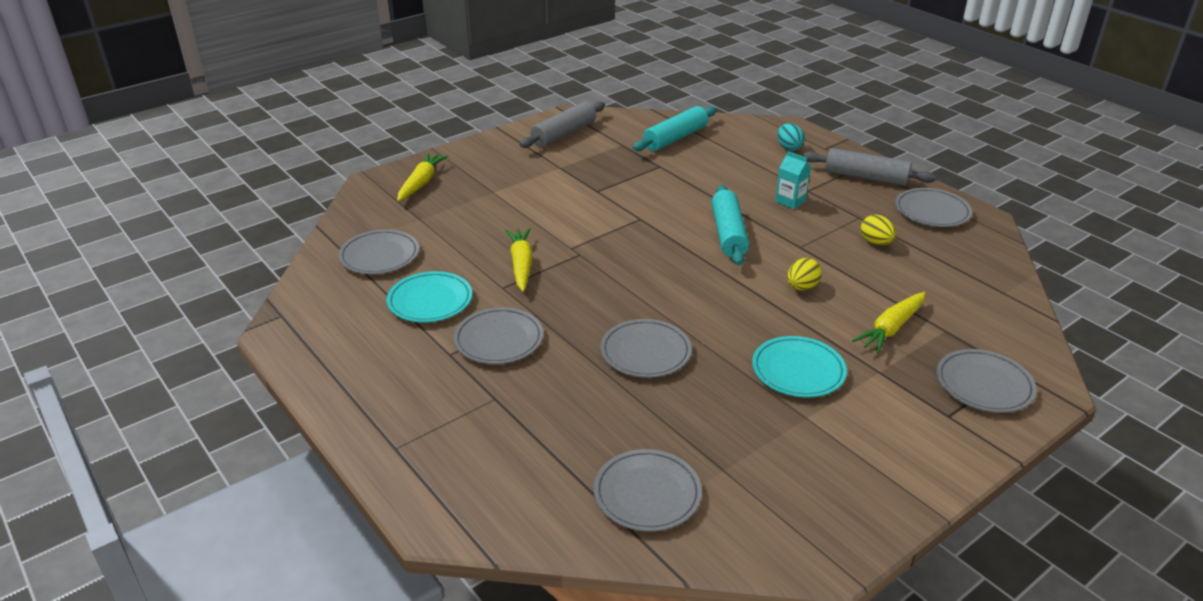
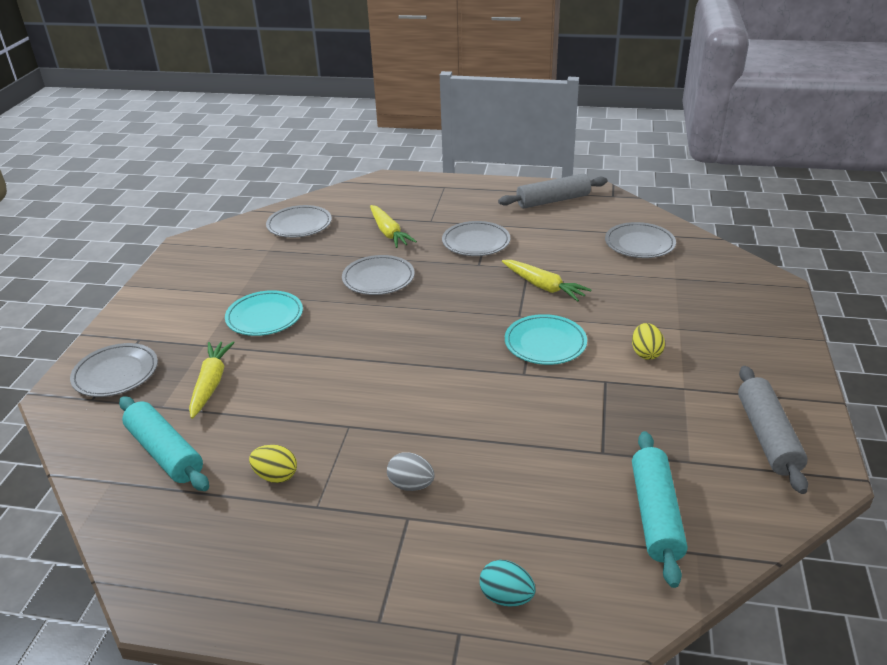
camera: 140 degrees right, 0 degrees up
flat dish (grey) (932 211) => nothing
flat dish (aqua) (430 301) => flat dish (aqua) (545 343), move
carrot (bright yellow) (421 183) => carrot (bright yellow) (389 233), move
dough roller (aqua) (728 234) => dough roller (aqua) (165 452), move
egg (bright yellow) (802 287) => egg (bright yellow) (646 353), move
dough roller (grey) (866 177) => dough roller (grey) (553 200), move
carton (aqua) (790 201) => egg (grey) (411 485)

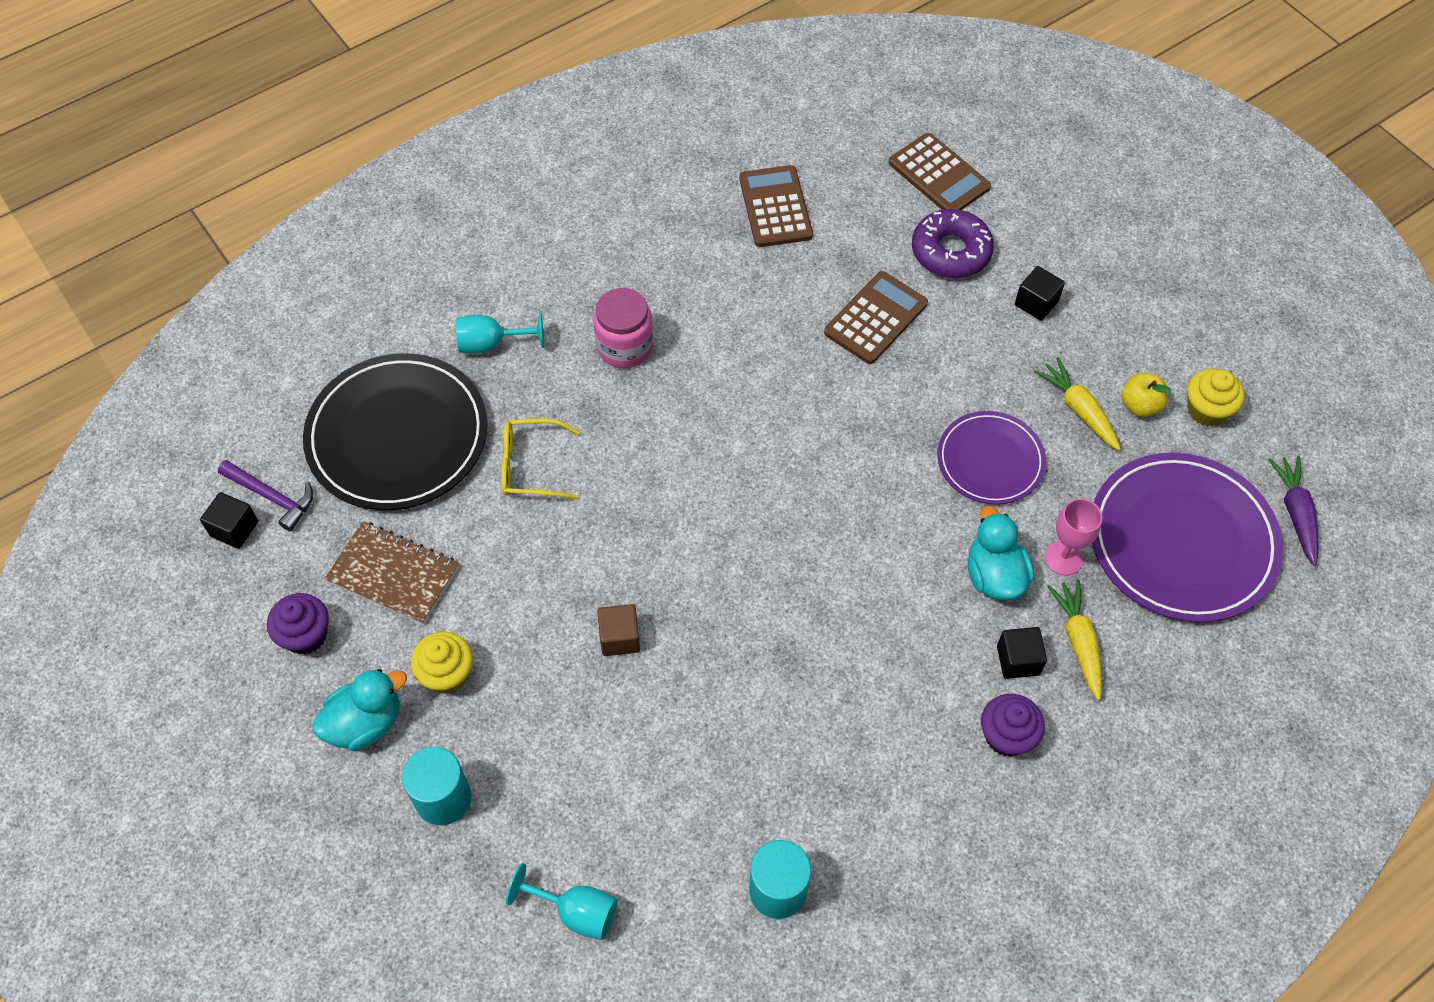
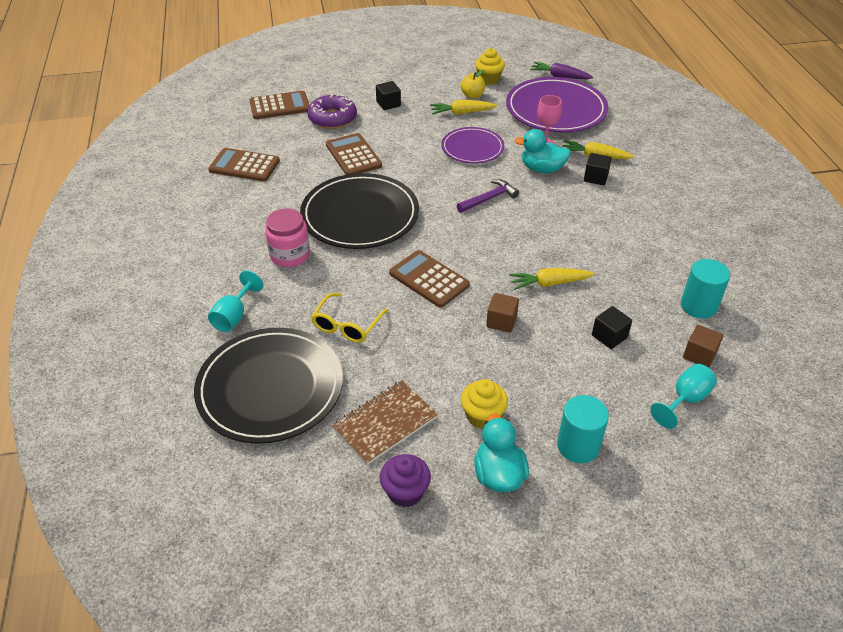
camera: 65 degrees left, 15 degrees down
fairy cake (violet) (1006 736) => nothing
nothing => flat dish (black) (360 215)
nothing => calculator (dark brown) (429 279)
nothing => carrot (bright yellow) (549 283)
nothing => block (dark brown) (699 355)
block (black) (234 529) => block (black) (609 336), move
hammer (violet) (272 497) => hammer (violet) (489 198), move

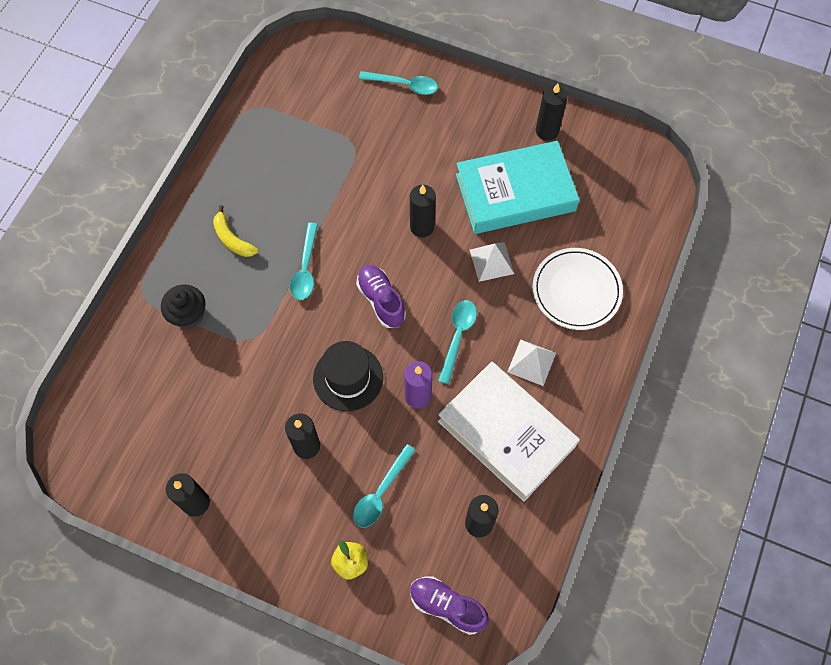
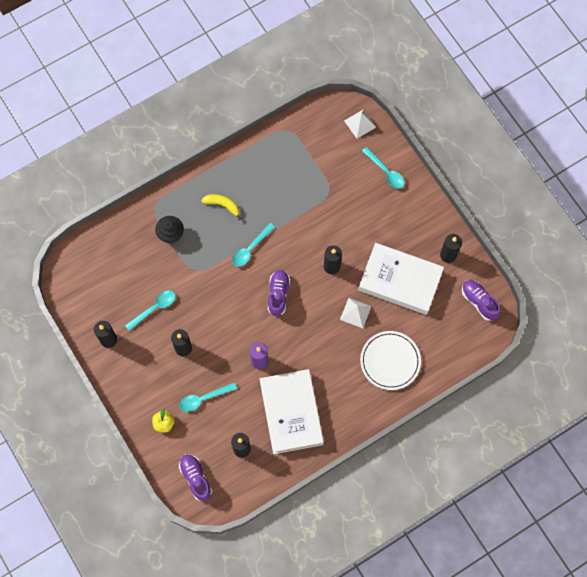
camera: 35 degrees right, 5 degrees up
tall hat (black) (348 378) => nothing
nothing => shoe (violet) (479 302)
teaspoon (aqua) (458 336) => teaspoon (aqua) (154 308), move
pyramid (pure white) (531 362) => pyramid (pure white) (360 124), move
book (aqua) (515 193) => book (pure white) (400 281)
toy banana (bright yellow) (232 239) => toy banana (bright yellow) (223 205), 120 degrees clockwise

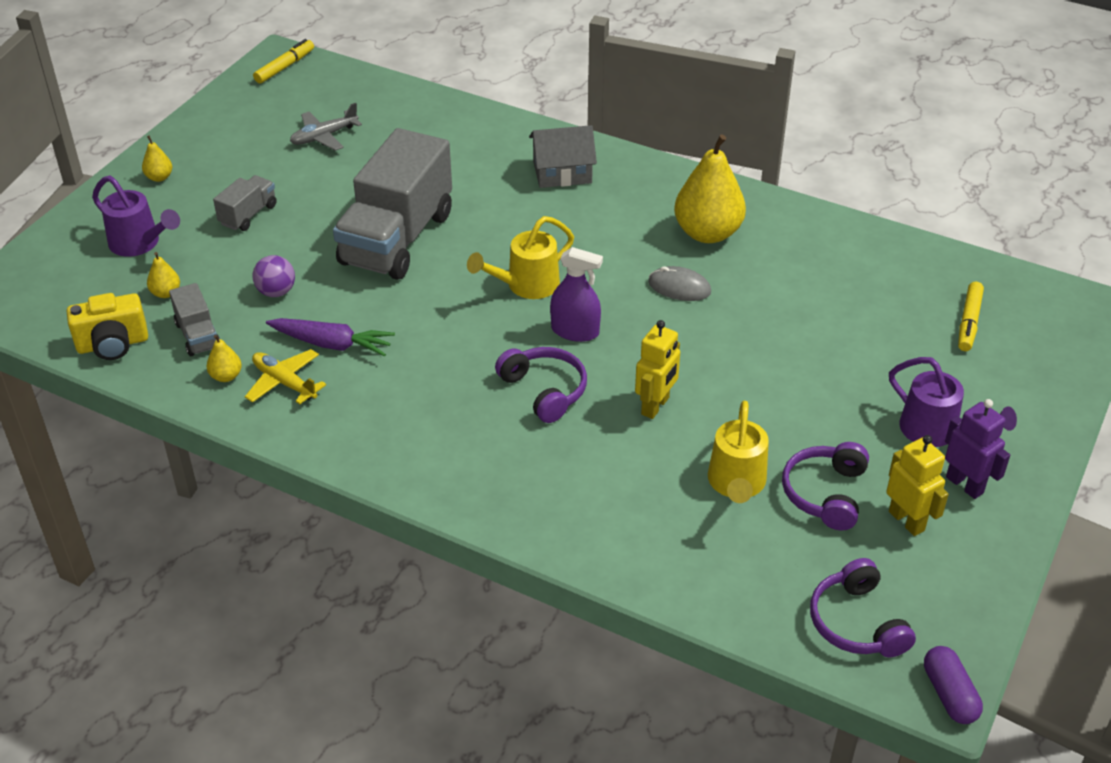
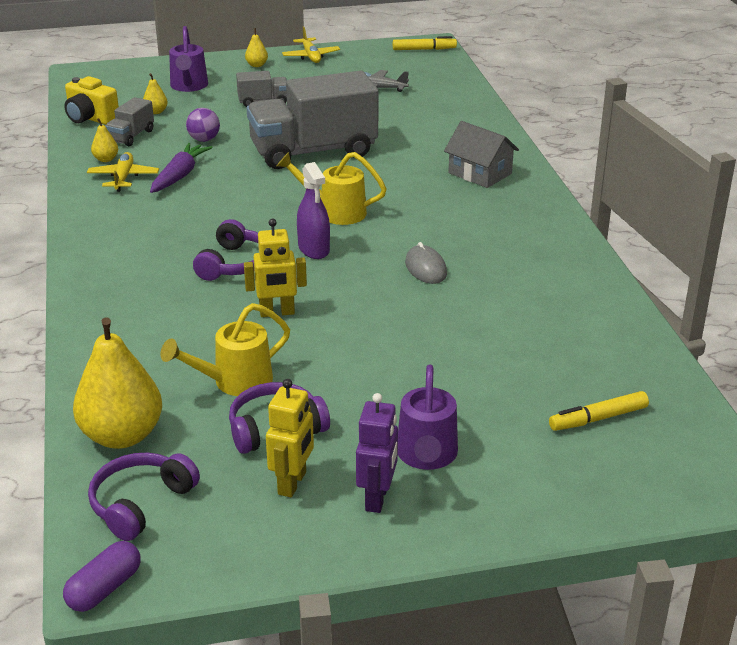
camera: 50 degrees right, 10 degrees down
nothing => toy plane (bright yellow) (311 56)
pear (bright yellow) (707 233) => pear (bright yellow) (122 436), move
carrot (violet) (331 344) => carrot (violet) (179 176), 135 degrees counterclockwise

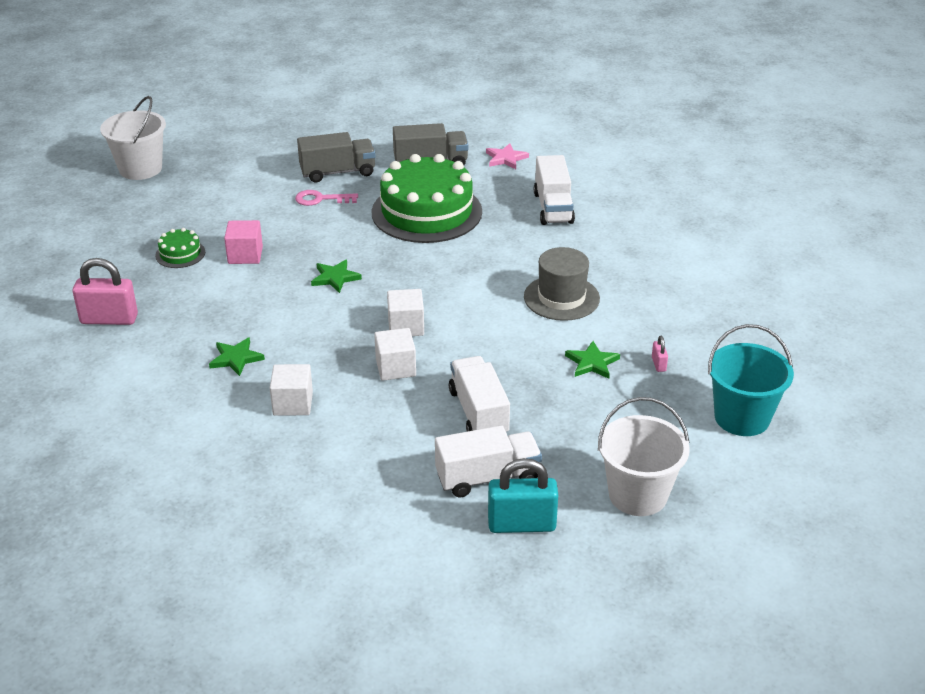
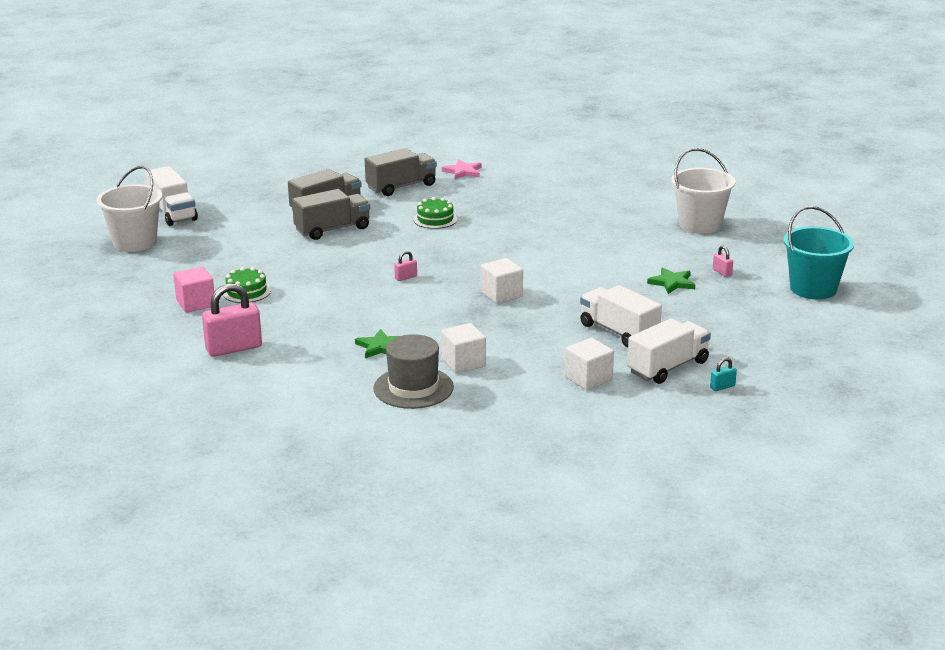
camera: 25 degrees left, 10 degrees down
block (pink) (245 255) => block (pink) (196 303), move
block (pure white) (395 368) => block (pure white) (588 378), move
tall hat (grey) (561 298) => tall hat (grey) (413 388), move
truck (pure white) (553 208) => truck (pure white) (173 213), move
sand bucket (pure white) (638 495) => sand bucket (pure white) (700 224), move
latchkey (pink) (321 199) => truck (grey) (332 229)
five-pointed star (green) (335 278) => small lock (pink) (406 277)
cake (green) (426 212) => cake (green) (435 219), x0.42
small lock (aqua) (521 524) => small lock (aqua) (722 387), x0.44

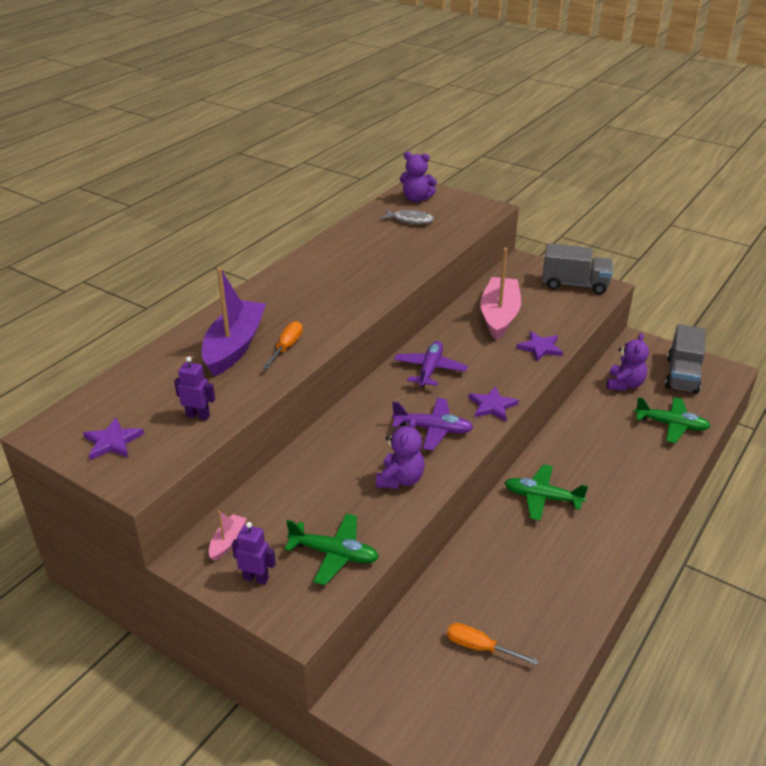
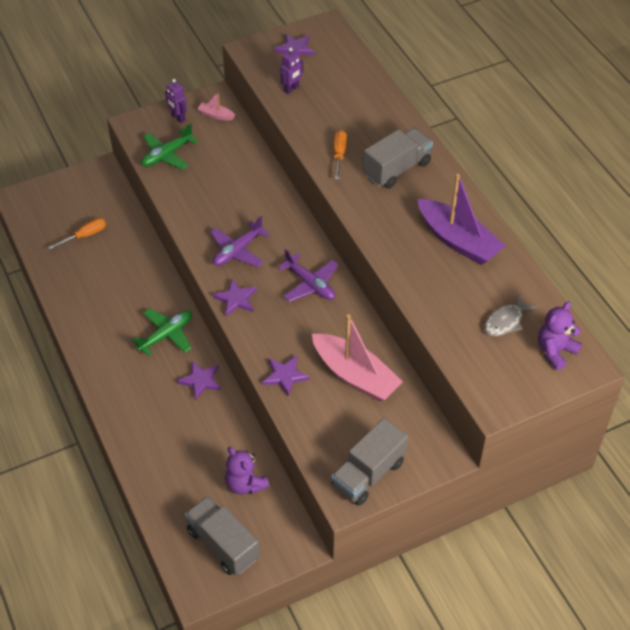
camera: 120 degrees right, 15 degrees up
teddy (violet) (400 479) => nothing
toy plane (green) (671 425) => nothing
nothing => five-pointed star (violet) (201 380)
nothing => truck (grey) (397 169)
sailboat (violet) (234 346) => sailboat (violet) (458 241), move
sailboat (pink) (227 542) => sailboat (pink) (216 115), 150 degrees clockwise
robot (violet) (256 578) => robot (violet) (178 118), 90 degrees clockwise
flat screwdriver (bright orange) (287 347) => flat screwdriver (bright orange) (339 154), 135 degrees counterclockwise

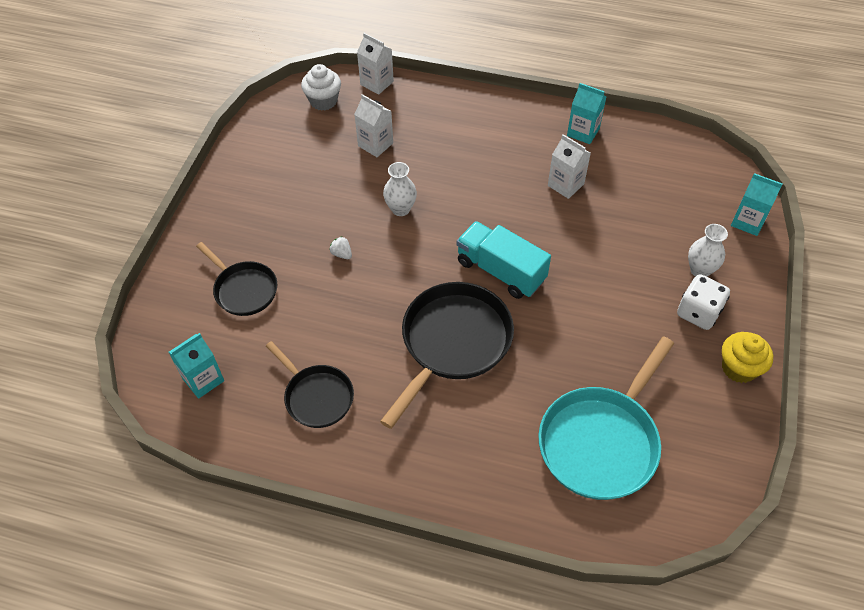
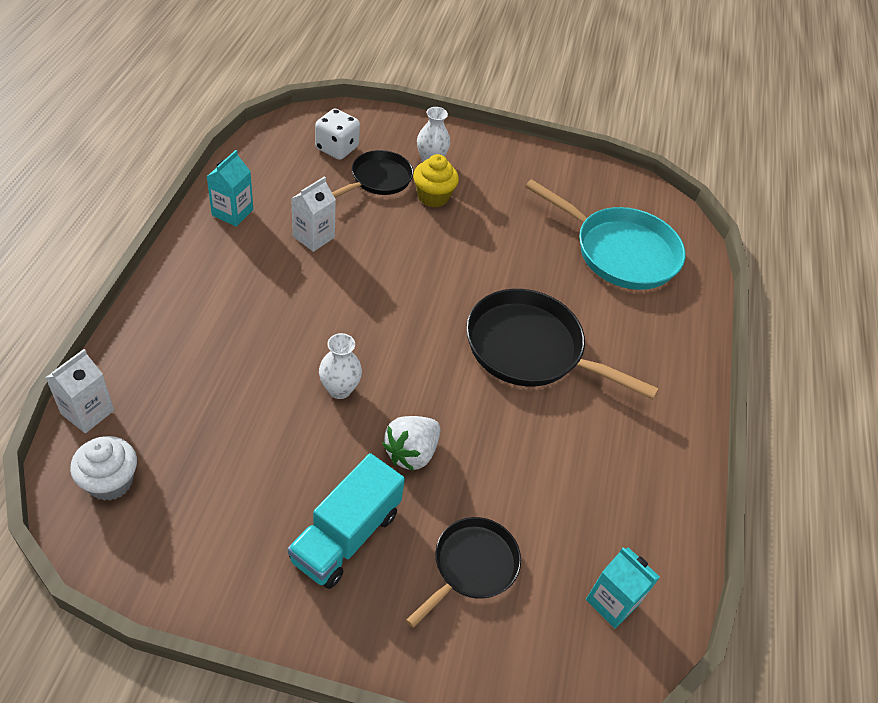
camera: 100 degrees left, 5 degrees down
carton (pure white) (375 144) => nothing
carton (aqua) (748 221) => nothing
pan (black) (316 396) => pan (black) (378 179), move
truck (aqua) (500 271) => truck (aqua) (346 536), move
game die (pure white) (698 313) => game die (pure white) (337 148), move
fairy cake (bright yellow) (739 368) => fairy cake (bright yellow) (433 197), move
berry (pure white) (342 254) => berry (pure white) (411 453), x2.00

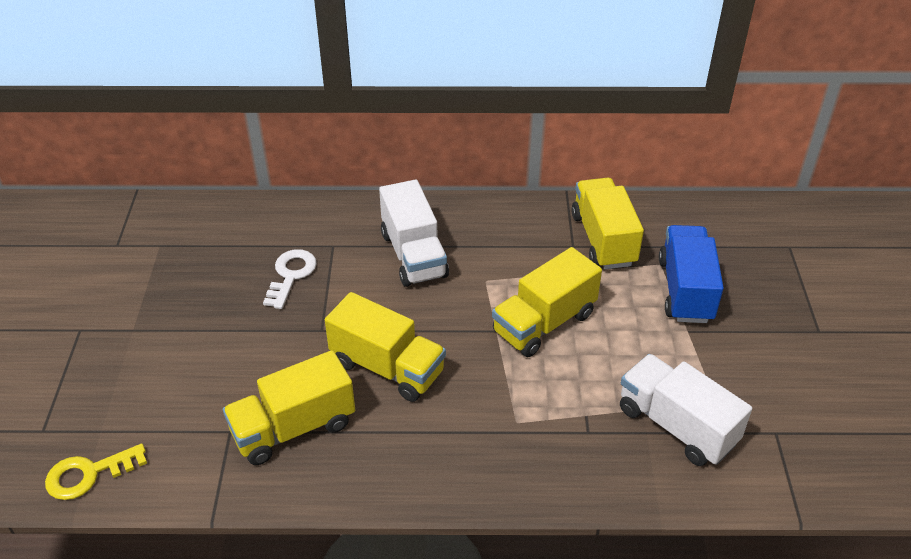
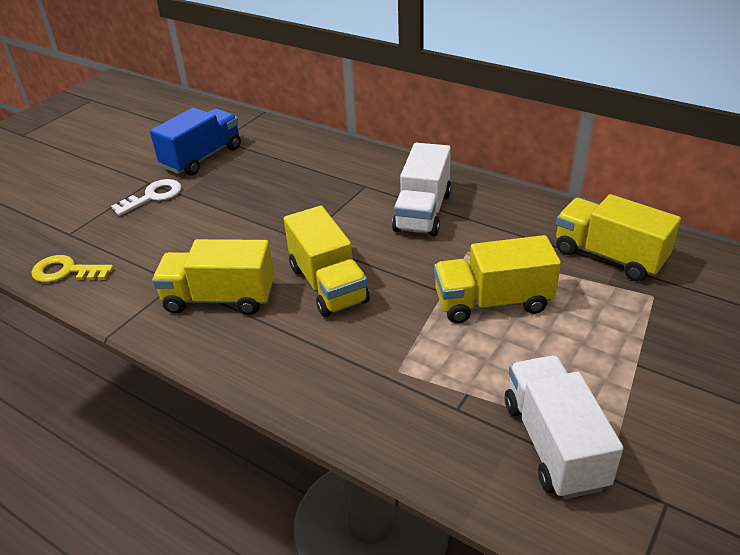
camera: 35 degrees right, 5 degrees down
latchkey (pure white) (291 275) => latchkey (pure white) (153 196), move
truck (royal blue) (685 290) => truck (royal blue) (202 157), move
truck (bright yellow) (603 239) => truck (bright yellow) (609 256), 75 degrees counterclockwise

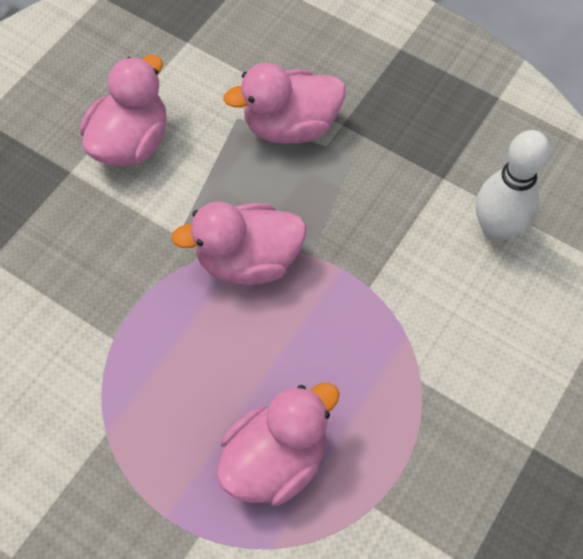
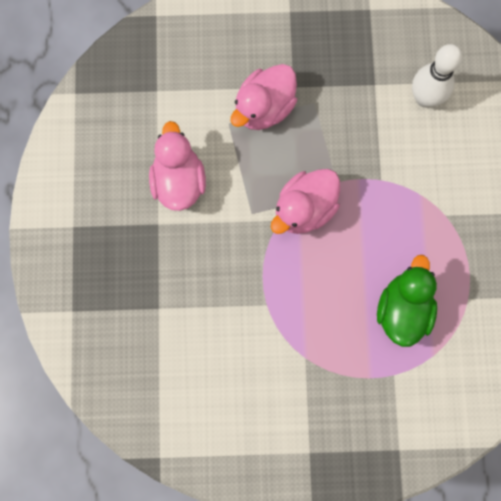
camera: 35 degrees left, 15 degrees up
rubber duck (pink) (276 459) => rubber duck (green) (402 309)

